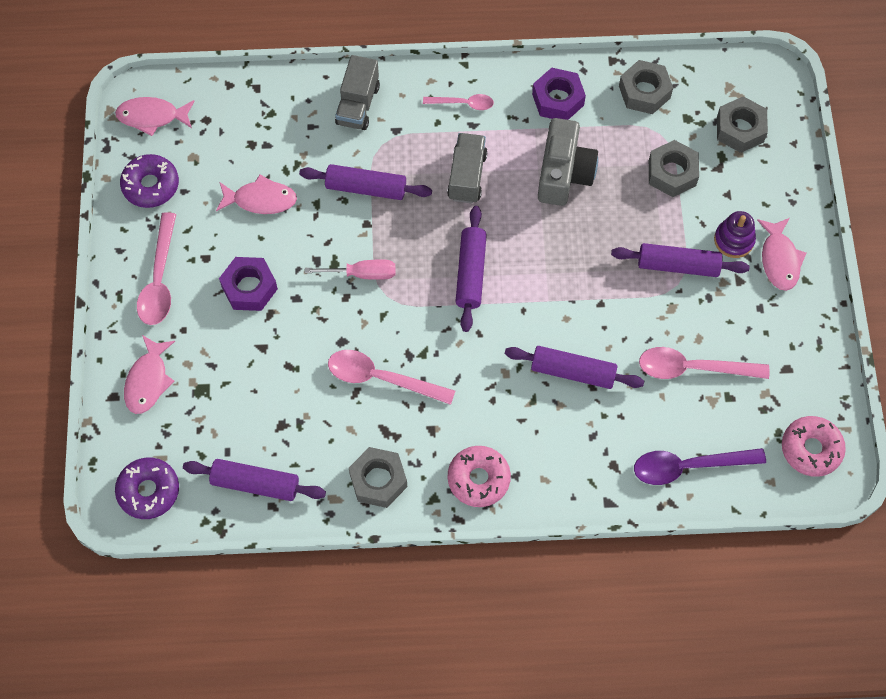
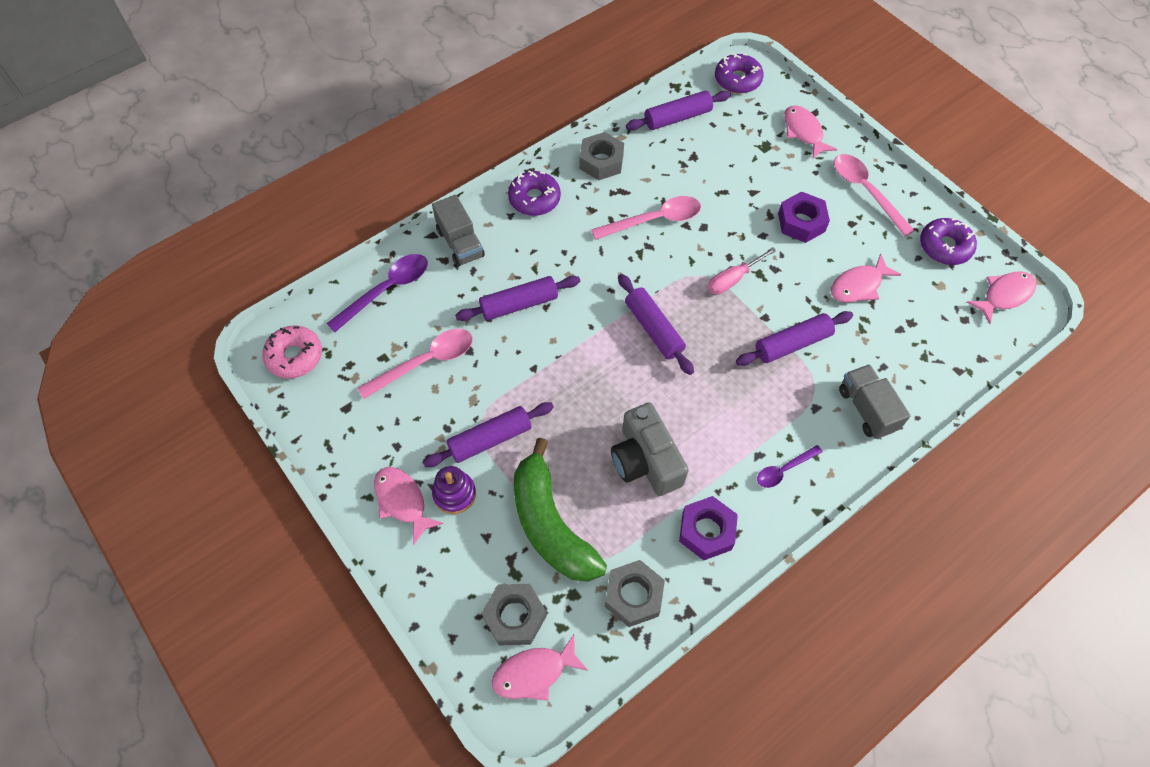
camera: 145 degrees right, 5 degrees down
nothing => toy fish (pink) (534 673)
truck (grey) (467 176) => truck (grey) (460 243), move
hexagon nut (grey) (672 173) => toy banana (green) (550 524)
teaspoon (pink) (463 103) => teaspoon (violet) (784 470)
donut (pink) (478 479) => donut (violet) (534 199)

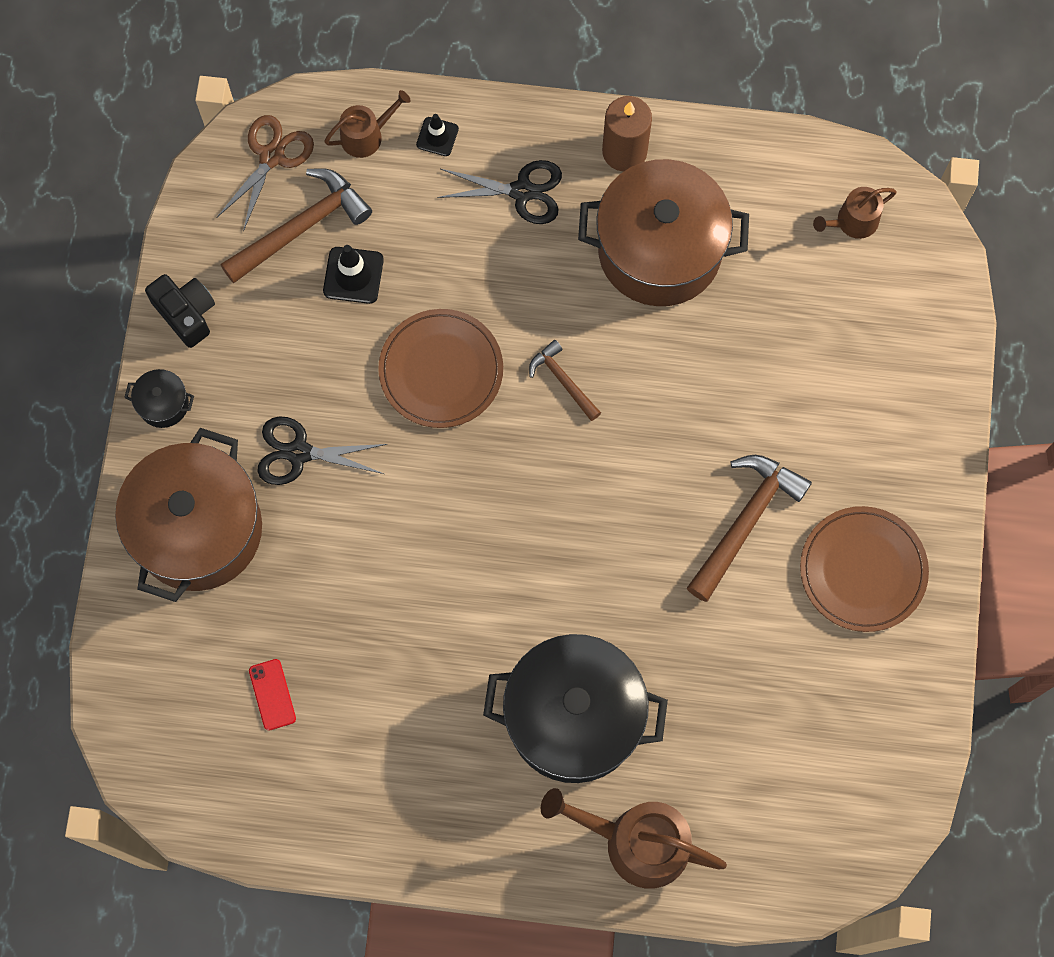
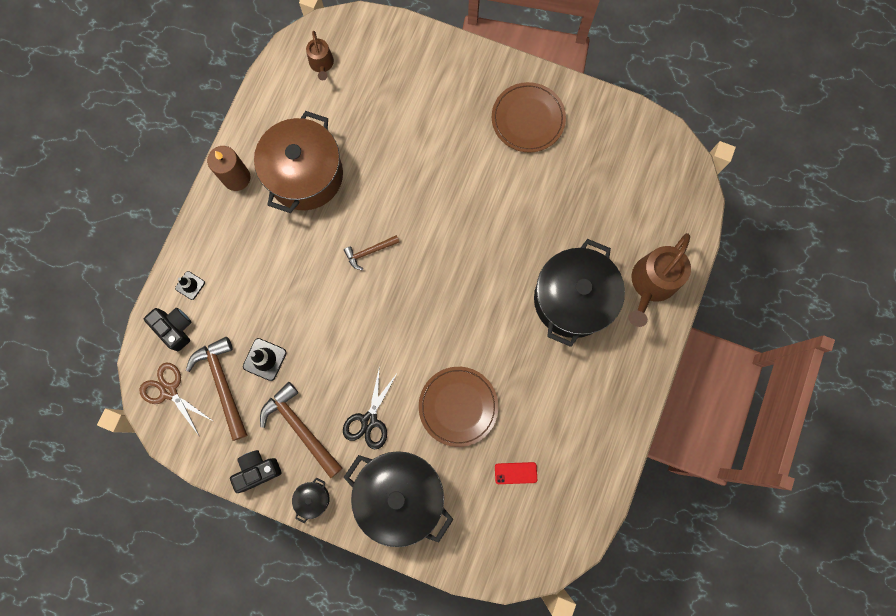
camera: 75 degrees left, 5 degrees up
pair of scissors (black) (522 192) => nothing
flat dish (dark brown) (441 370) => flat dish (dark brown) (458 406), move
hammer (dark brown) (745 522) => hammer (dark brown) (300 428), move
watering can (dark brown) (366 136) => camera (black) (175 328)
pot (dark brown) (198 529) => pot (black) (400 495)

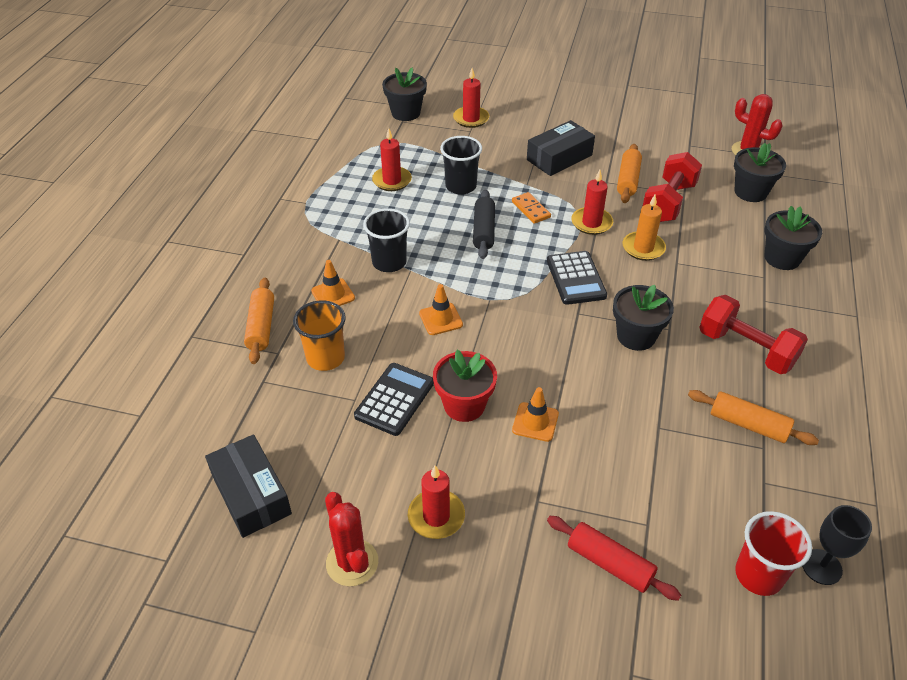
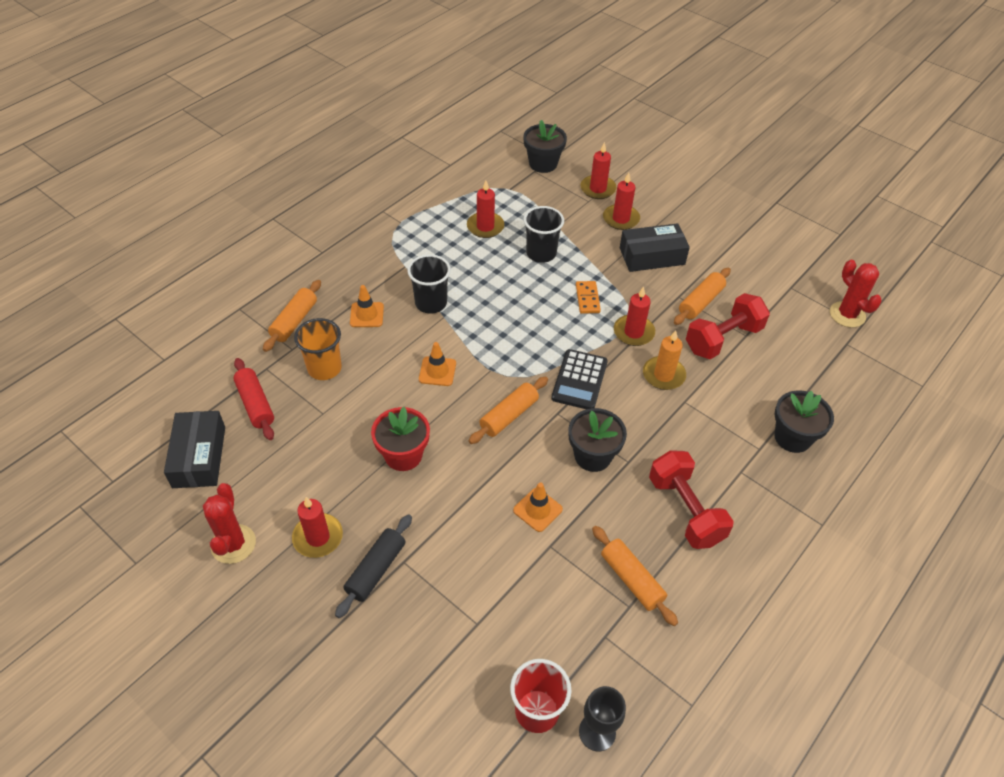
camera: 25 degrees right, 5 degrees up
calculator (black) (394 399) => nothing
plant pot (black) (750 192) => nothing
nothing => dough roller (bright orange) (509 416)
nothing => wax candle (red) (621 219)
dough roller (black) (483 231) => dough roller (black) (376 570), move
safety cone (bright orange) (535 422) => safety cone (bright orange) (537 510), move
dough roller (red) (609 563) => dough roller (red) (255 404), move

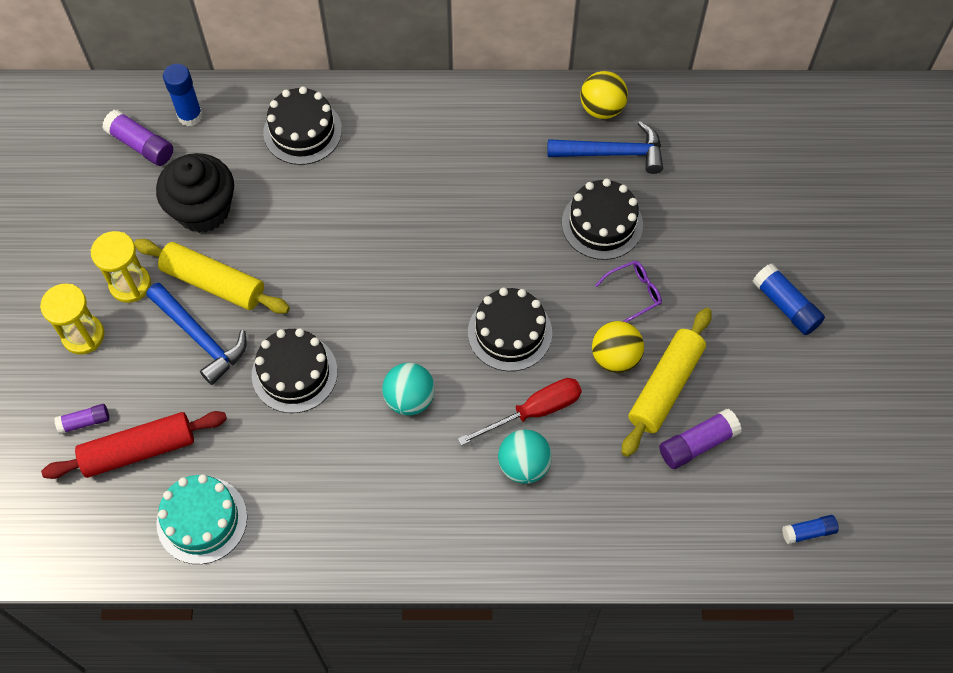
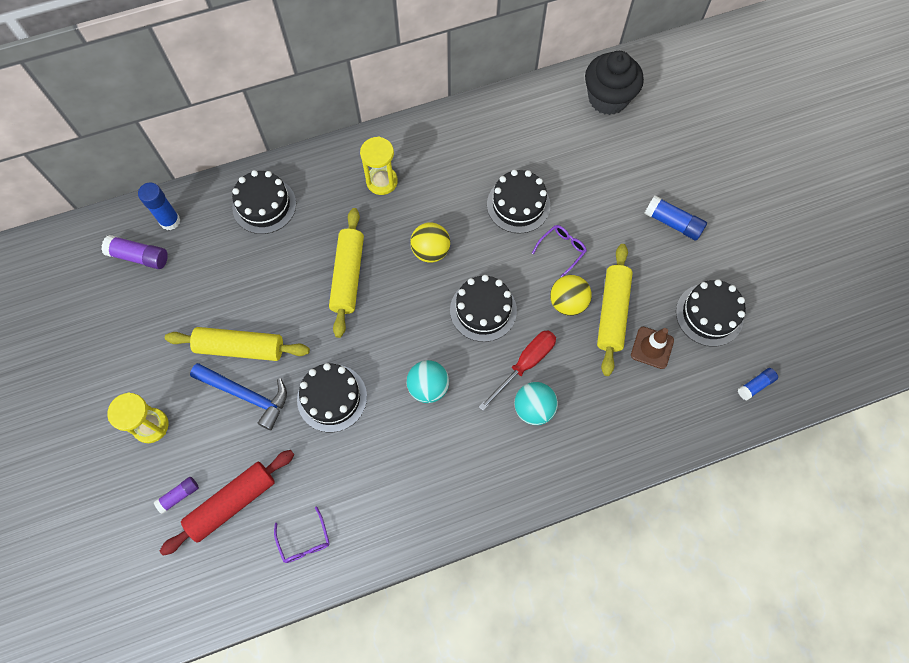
camera: 20 degrees left, 5 degrees up
hammer (royal blue) (613 153) => nothing
nothing => dough roller (bright yellow) (348 276)
nothing => cake (black) (709 314)
sandglass (bright yellow) (130 284) => sandglass (bright yellow) (382 181), move
fairy cake (black) (203 210) => fairy cake (black) (608 98), move
play ball (bright yellow) (602 108) => play ball (bright yellow) (430 251), move
cake (aqua) (202 520) => eyeglasses (violet) (304 541)
glue stick (violet) (697 444) => safety cone (dark brown) (652 347)

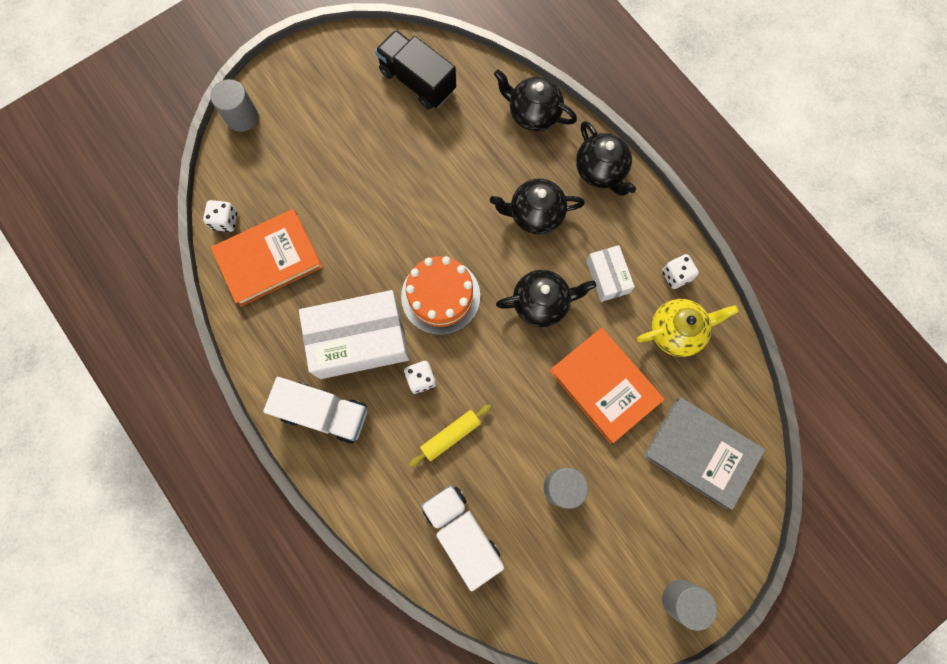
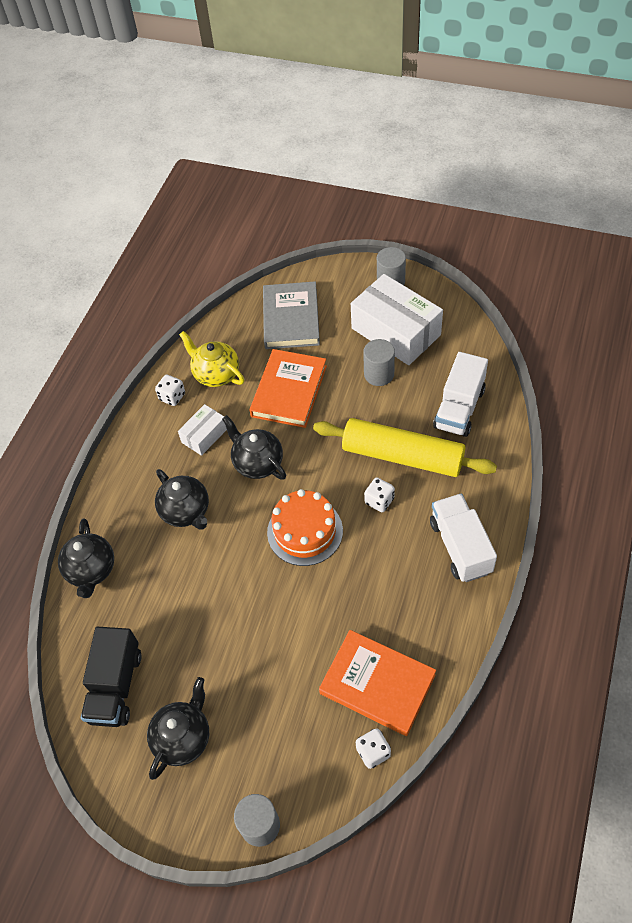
camera: 120 degrees left, 20 degrees down
package (pure white) (359 340) => package (pure white) (395 332), move
china teapot (black) (600 171) => china teapot (black) (183 738), move
dough roller (bright yellow) (451 436) => dough roller (bright yellow) (402 456), x2.14

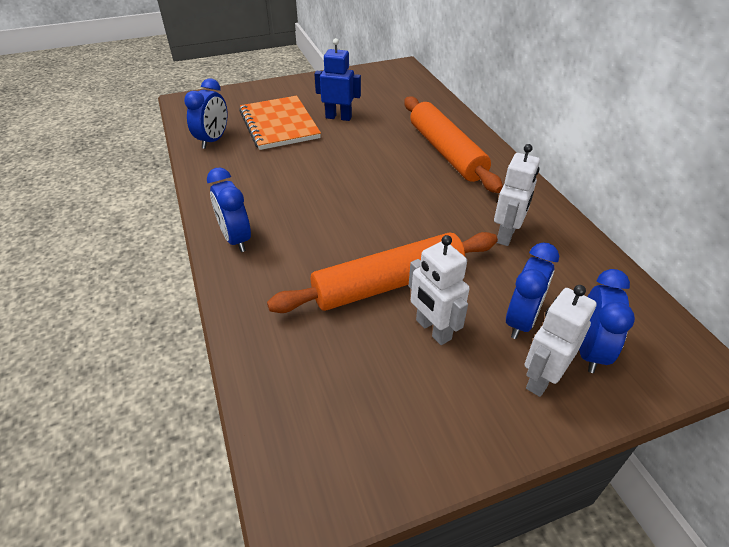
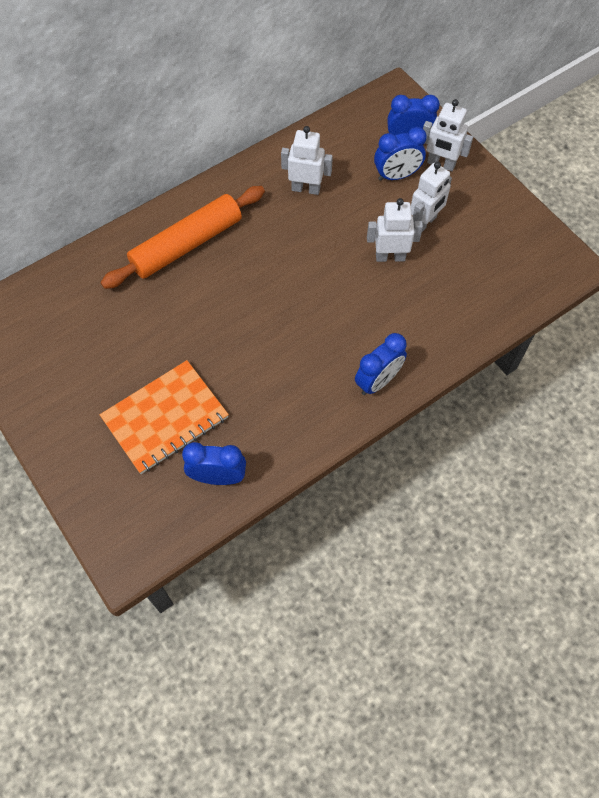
camera: 105 degrees left, 20 degrees up
robot (royal blue) (338 117) => nothing
dough roller (bright orange) (388 283) => robot (pure white) (390 257)
bedside clock (royal blue) (521 320) => bedside clock (royal blue) (396 176), 150 degrees clockwise

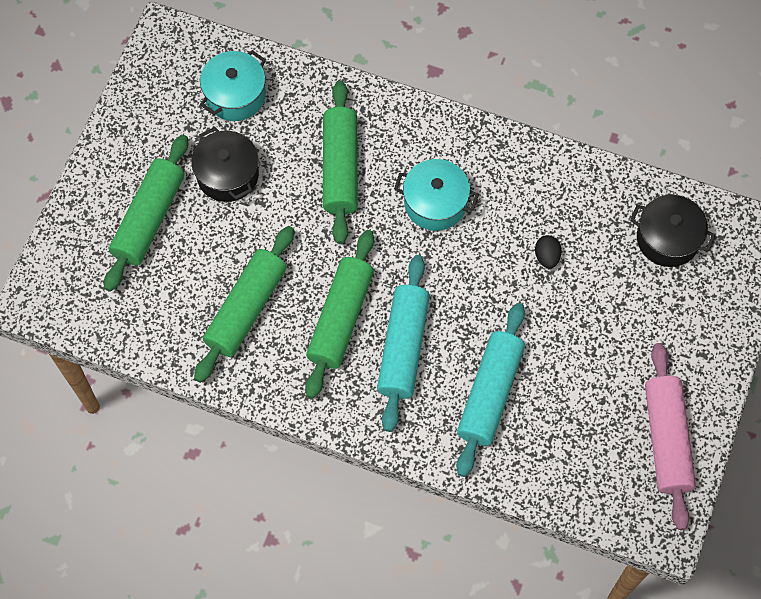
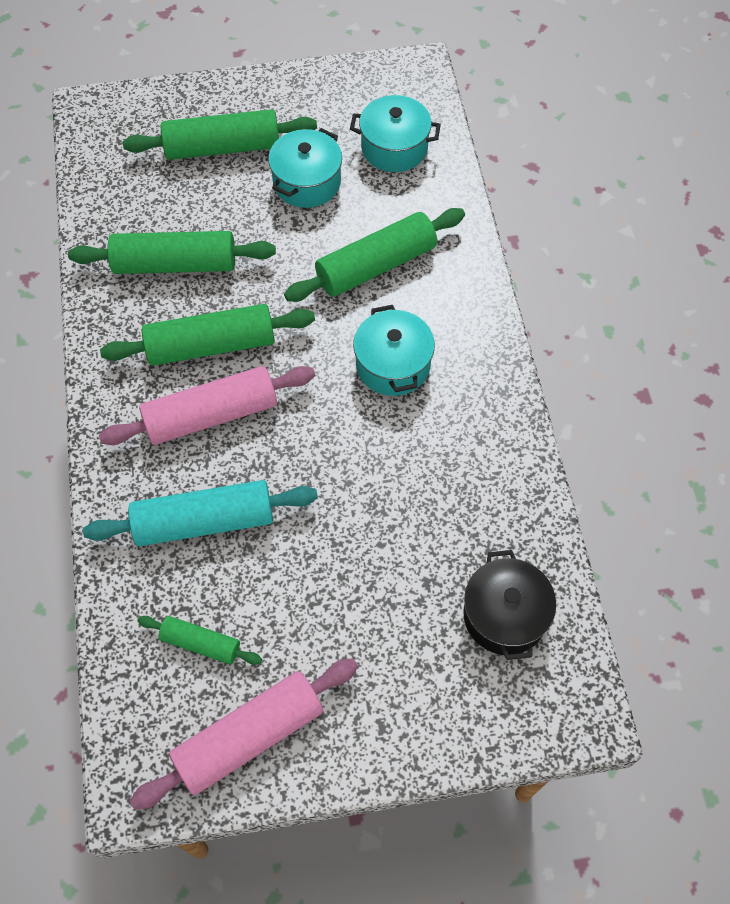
camera: 60 degrees right, 5 degrees down
egg (black) (546 257) => nothing
nothing => dough roller (green) (201 643)
pot (black) (228 175) => pot (aqua) (307 182)
dough roller (aqua) (403 347) => dough roller (pink) (211 415)

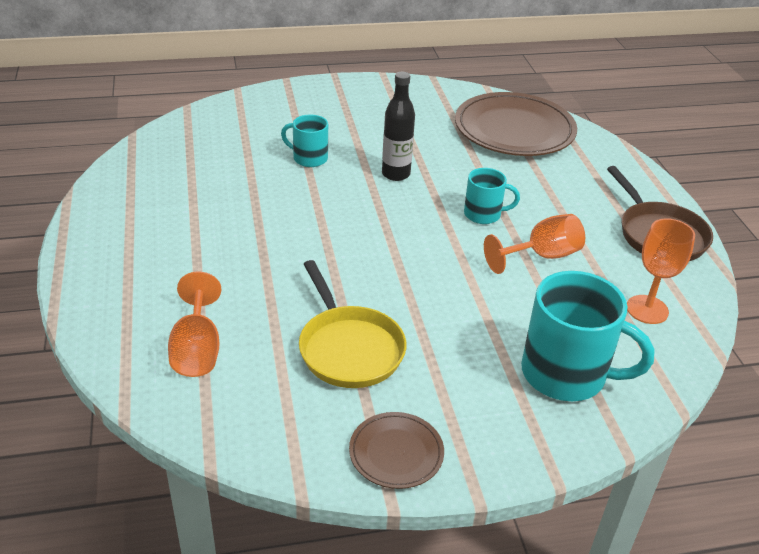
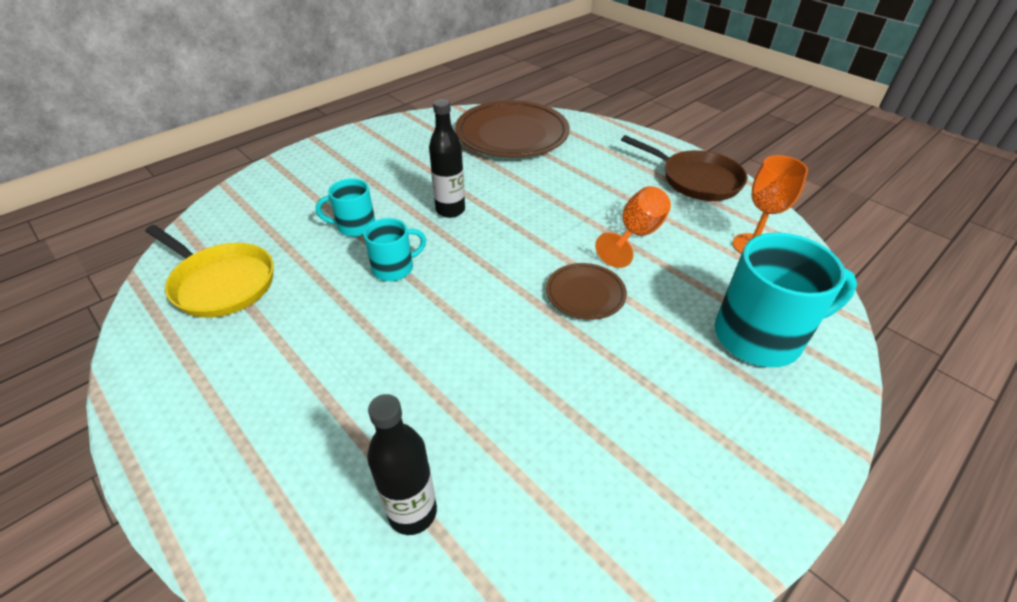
camera: 30 degrees left, 5 degrees up
pan (bright yellow) (348 348) => pan (bright yellow) (221 283), move
flat dish (dark brown) (396 453) => flat dish (dark brown) (585 294), move
mug (aqua) (483 214) => mug (aqua) (394 268), move
goblet (bright orange) (197 350) => bottle (black) (412 512)

